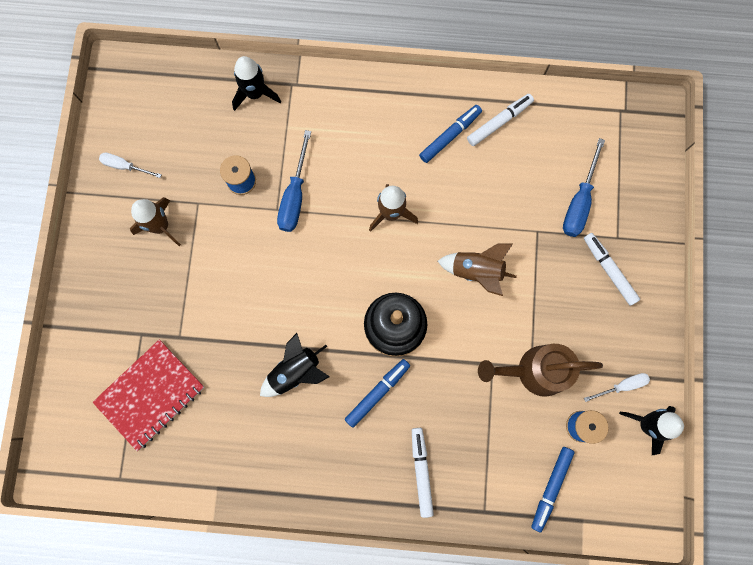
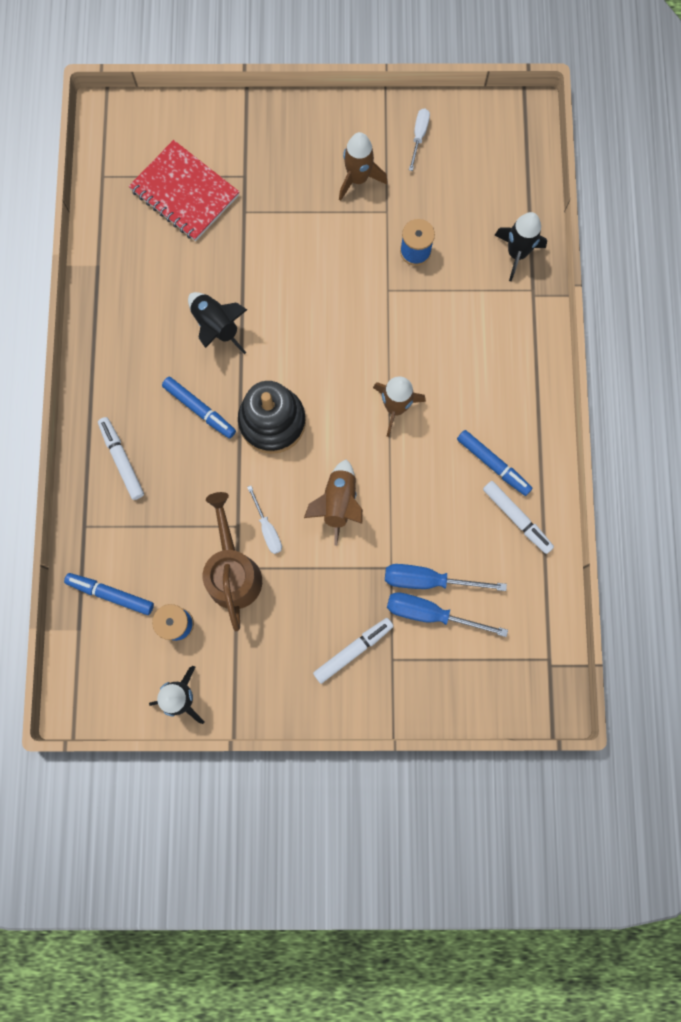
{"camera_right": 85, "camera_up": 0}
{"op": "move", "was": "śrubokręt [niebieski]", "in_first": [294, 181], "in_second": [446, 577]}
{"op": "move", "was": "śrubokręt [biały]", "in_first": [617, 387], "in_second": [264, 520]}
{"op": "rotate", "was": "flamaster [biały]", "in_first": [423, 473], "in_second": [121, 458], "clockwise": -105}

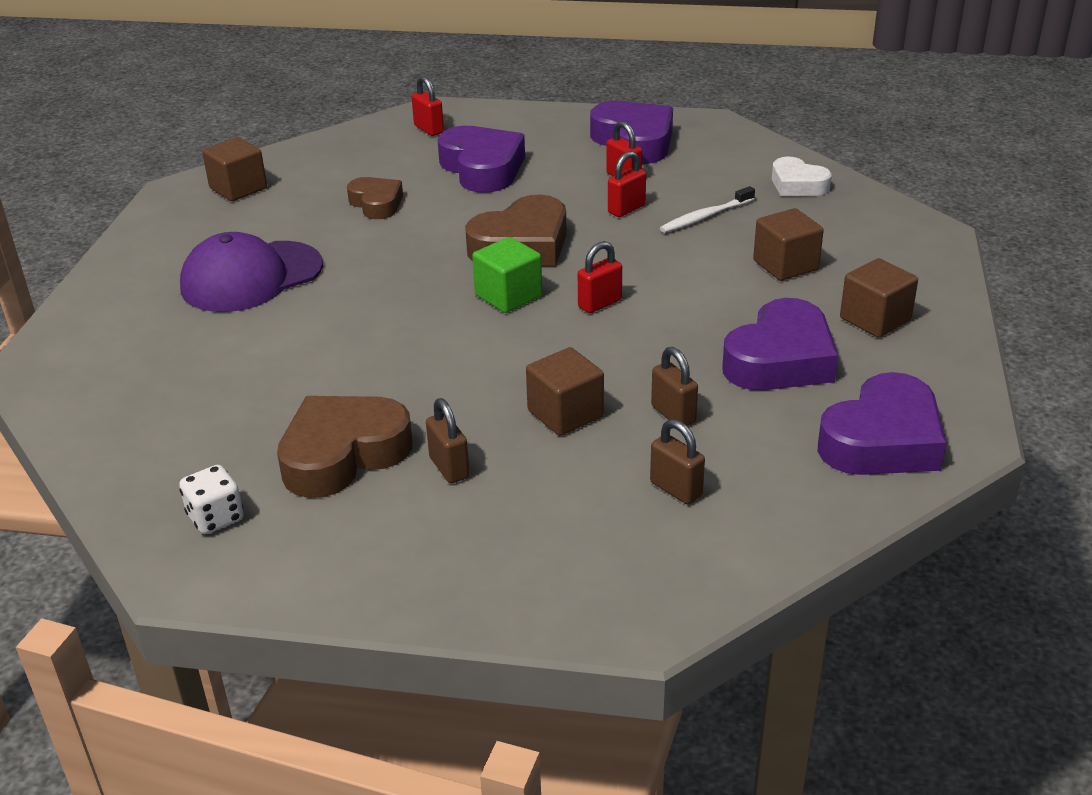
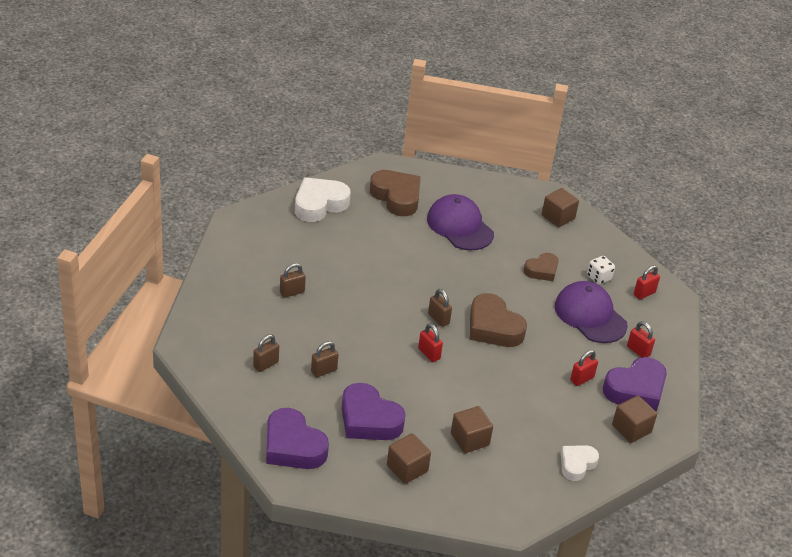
{"camera_right": 85, "camera_up": 5}
{"op": "delete", "was": "szczoteczka do zębów [biały]", "in_first": [707, 209]}
{"op": "insert", "now": "serce [biały]", "in_second": [323, 199]}
{"op": "move", "was": "kostka do gry [biały]", "in_first": [211, 499], "in_second": [601, 270]}
{"op": "move", "was": "serce [brązowy]", "in_first": [345, 447], "in_second": [395, 193]}
{"op": "move", "was": "sześcian [brązowy]", "in_first": [565, 391], "in_second": [634, 419]}
{"op": "move", "was": "kłódka [czerwony]", "in_first": [627, 184], "in_second": [641, 339]}
{"op": "replace", "was": "serce [fioletowy]", "now": "czapka [fioletowy]", "in_first": [481, 159], "in_second": [591, 312]}
{"op": "replace", "was": "sześcian [zielony]", "now": "kłódka [brązowy]", "in_first": [507, 275], "in_second": [440, 308]}

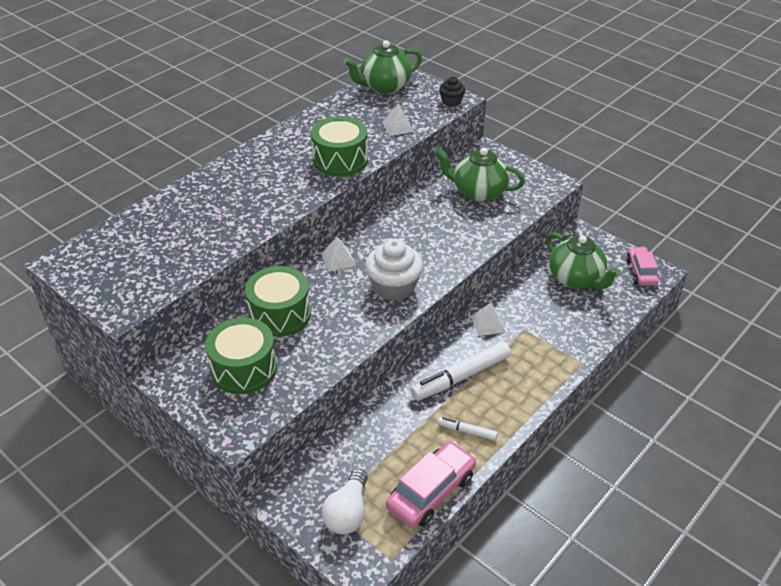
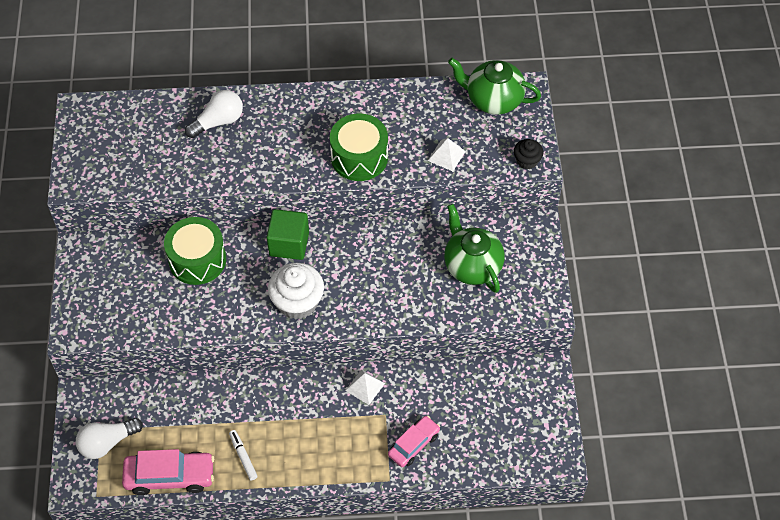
{"camera_right": 45, "camera_up": 15}
{"op": "delete", "was": "bęben [zielony]", "in_first": [241, 355]}
{"op": "delete", "was": "flamaster [biały]", "in_first": [461, 371]}
{"op": "delete", "was": "imbryk [zielony]", "in_first": [583, 260]}
{"op": "insert", "now": "żarówka [biały]", "in_second": [214, 114]}
{"op": "move", "was": "samochód [różowy]", "in_first": [642, 266], "in_second": [414, 441]}
{"op": "replace", "was": "piramida [biały]", "now": "sześcian [zielony]", "in_first": [338, 254], "in_second": [288, 234]}

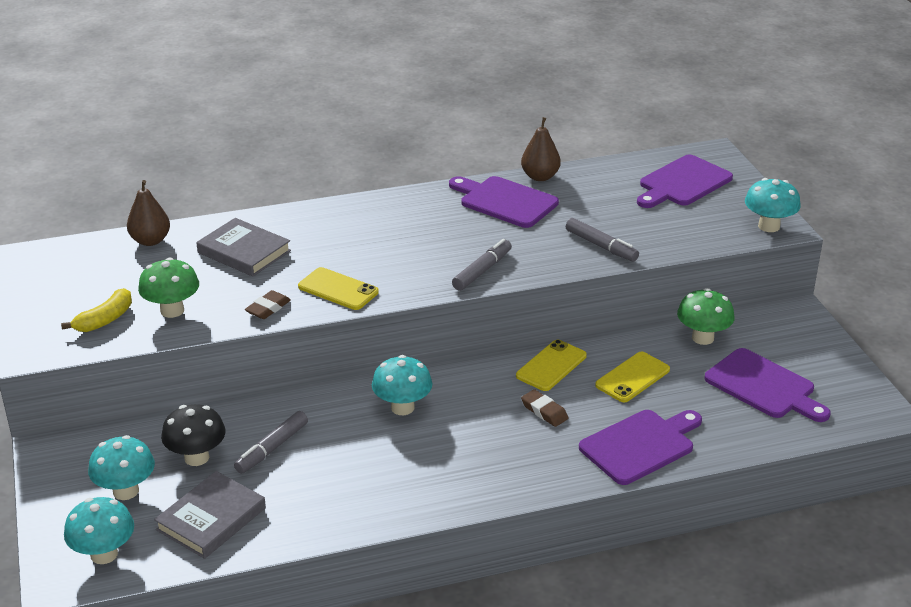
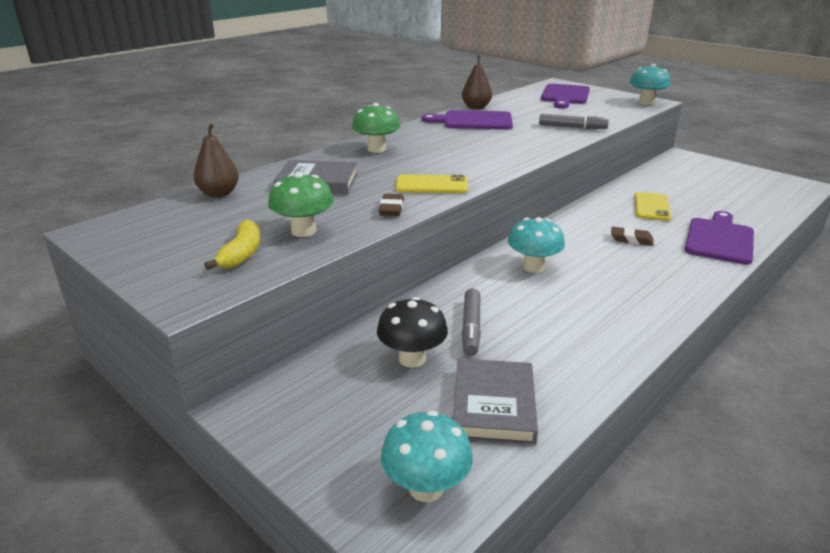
{"camera_right": -30, "camera_up": -5}
{"op": "delete", "was": "grzyb [turkusowy]", "in_first": [121, 467]}
{"op": "delete", "was": "flamaster [szary]", "in_first": [482, 265]}
{"op": "delete", "was": "telefon [żółty]", "in_first": [551, 365]}
{"op": "delete", "was": "deska do krojenia [fioletowy]", "in_first": [767, 385]}
{"op": "move", "was": "grzyb [zielony]", "in_first": [706, 316], "in_second": [376, 128]}

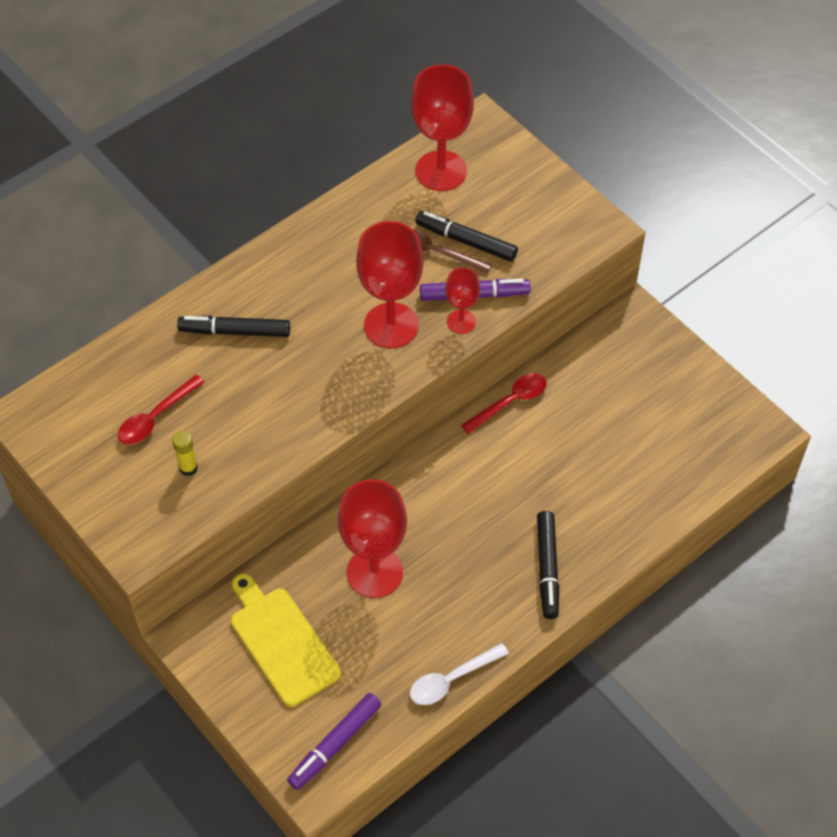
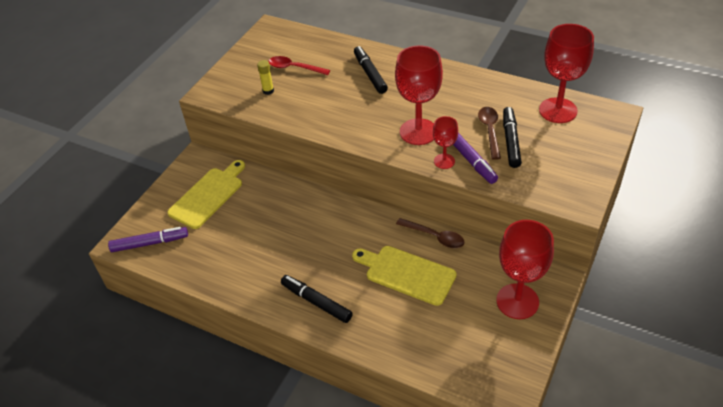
{"camera_right": 70, "camera_up": -10}
{"op": "delete", "was": "łyżka [biały]", "in_first": [459, 674]}
{"op": "insert", "now": "deska do krojenia [żółty]", "in_second": [404, 276]}
{"op": "move", "was": "kielich [czerwony]", "in_first": [372, 538], "in_second": [525, 269]}
{"op": "recolor", "was": "łyżka [czerwony]", "now": "łyżka [brązowy]", "in_first": [504, 403], "in_second": [430, 233]}
{"op": "rotate", "was": "flamaster [fioletowy]", "in_first": [334, 741], "in_second": [148, 239], "clockwise": 150}
{"op": "rotate", "was": "flamaster [czarny]", "in_first": [548, 565], "in_second": [317, 299], "clockwise": 60}

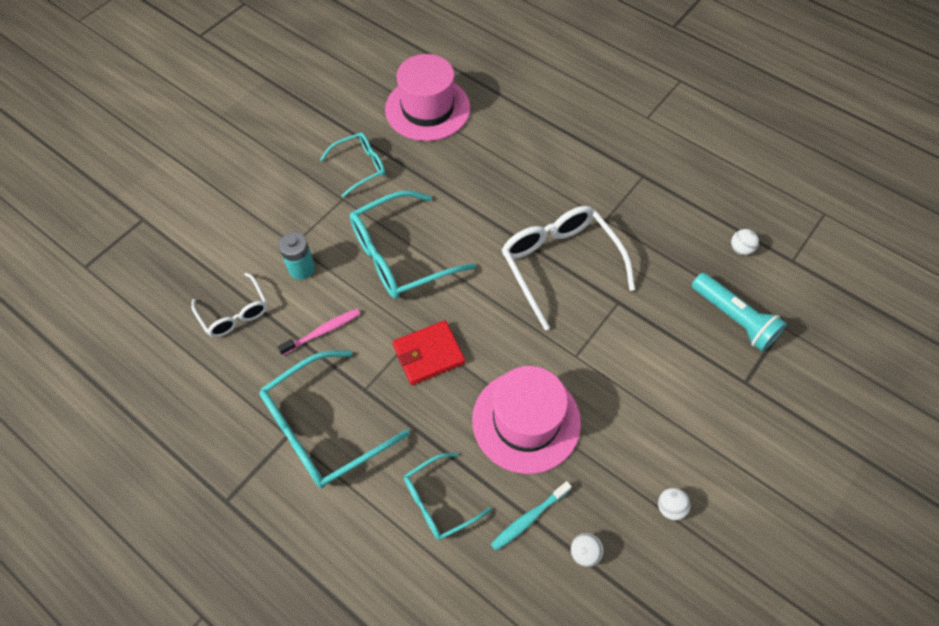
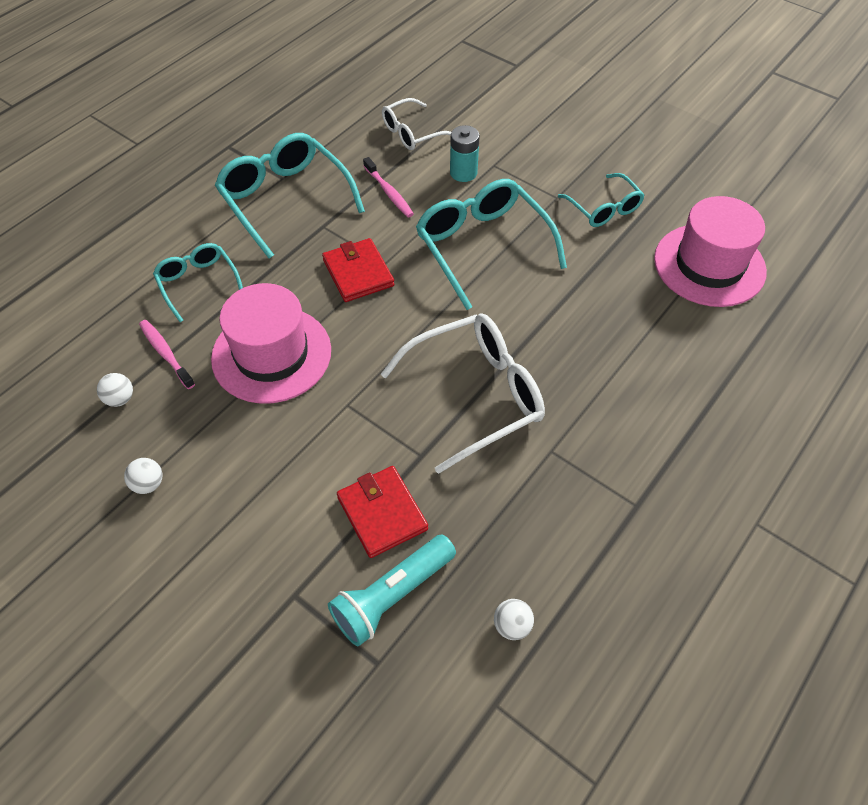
{"camera_right": 90, "camera_up": -5}
{"op": "insert", "now": "portfel [czerwony]", "in_second": [382, 512]}
{"op": "recolor", "was": "szczoteczka do zębów [turkusowy]", "now": "szczoteczka do zębów [różowy]", "in_first": [531, 516], "in_second": [167, 354]}

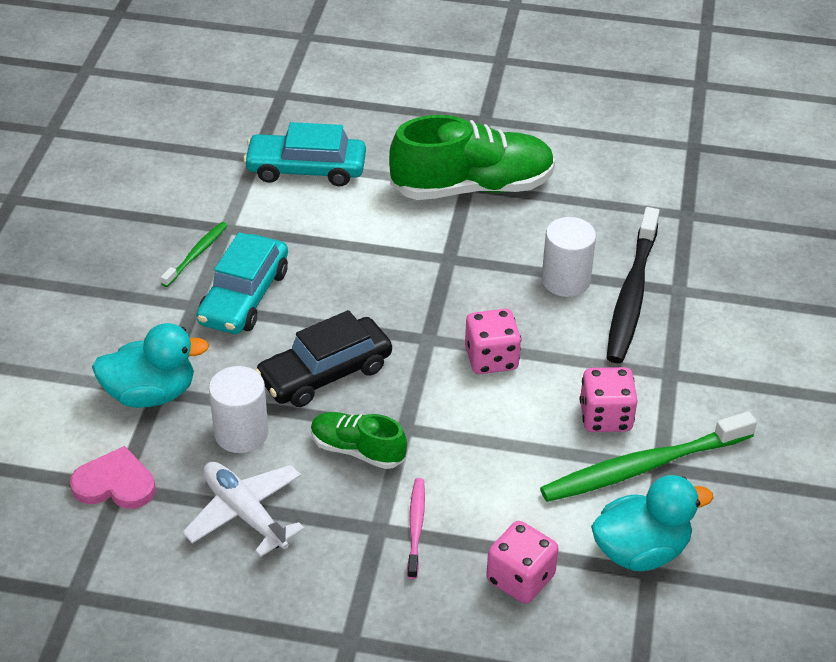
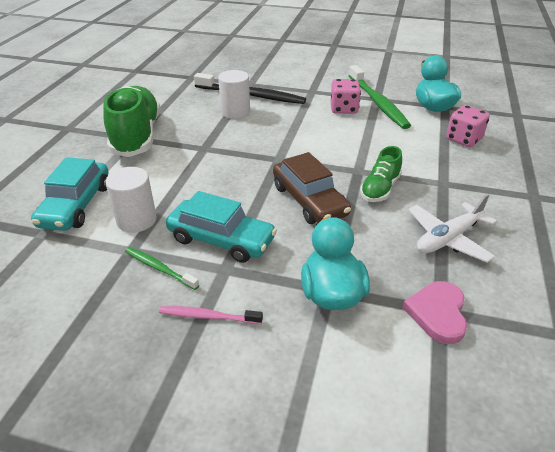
{"camera_right": -85, "camera_up": -5}
{"op": "delete", "was": "kostka do gry [różowy]", "in_first": [493, 341]}
{"op": "move", "was": "walec [biały]", "in_first": [239, 409], "in_second": [131, 200]}
{"op": "move", "was": "szczoteczka do zębów [różowy]", "in_first": [416, 528], "in_second": [211, 315]}
{"op": "recolor", "was": "samochód [czarny]", "now": "samochód [brązowy]", "in_first": [323, 358], "in_second": [312, 188]}

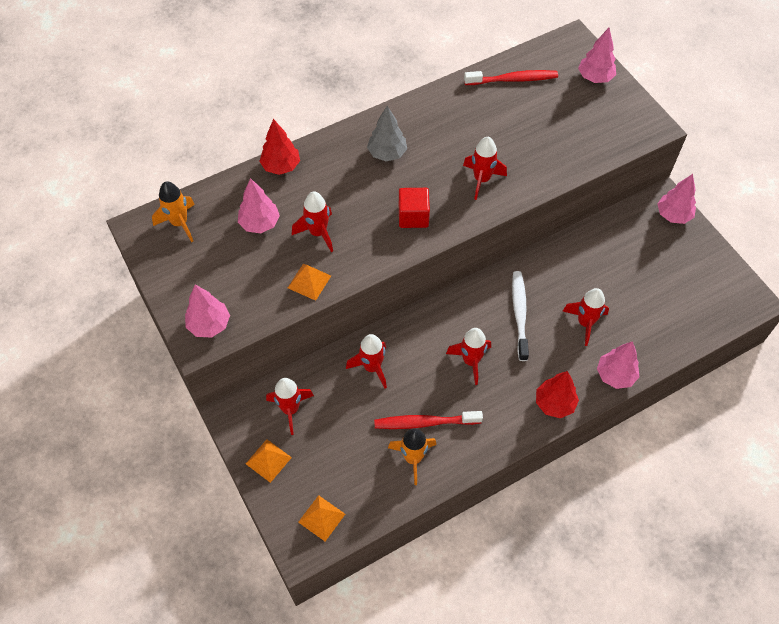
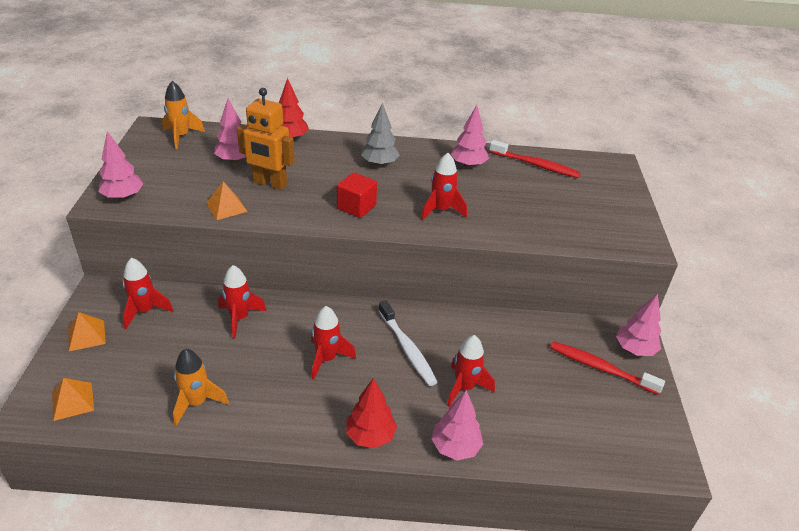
{"camera_right": 30, "camera_up": -20}
{"op": "move", "was": "szczoteczka do zębów [czerwony]", "in_first": [428, 420], "in_second": [607, 368]}
{"op": "move", "was": "drzewko [różowy]", "in_first": [597, 55], "in_second": [470, 136]}
{"op": "replace", "was": "rakieta [czerwony]", "now": "robot [pomarańczowy]", "in_first": [312, 222], "in_second": [266, 139]}
{"op": "rotate", "was": "szczoteczka do zębów [biały]", "in_first": [520, 316], "in_second": [407, 343], "clockwise": 120}

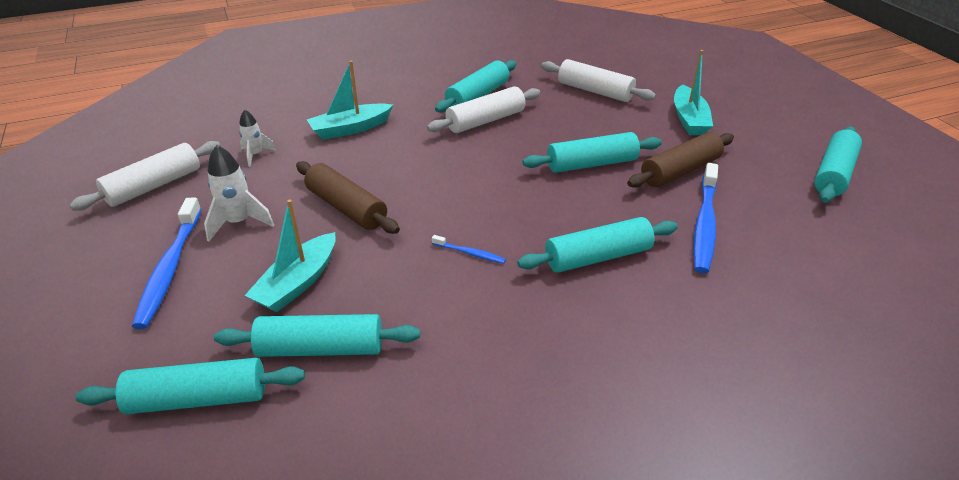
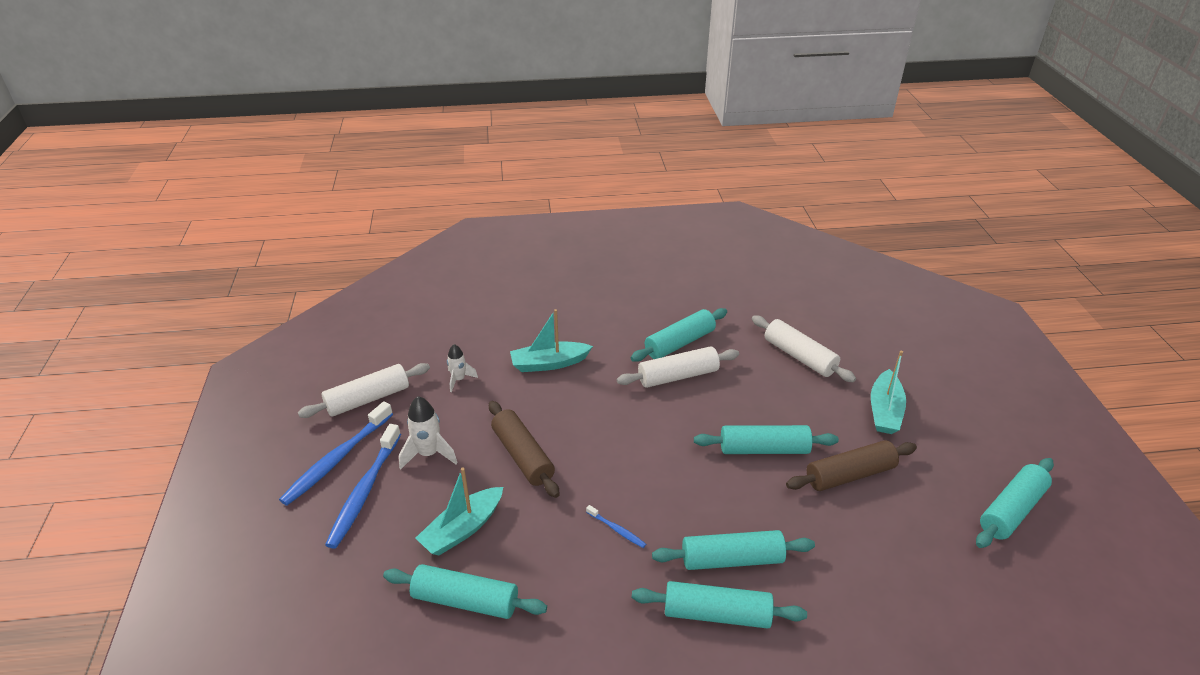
{"camera_right": 15, "camera_up": 0}
{"op": "move", "was": "wałek do ciasta [turkusowy]", "in_first": [190, 386], "in_second": [719, 605]}
{"op": "move", "was": "szczoteczka do zębów [niebieski]", "in_first": [705, 218], "in_second": [336, 453]}

